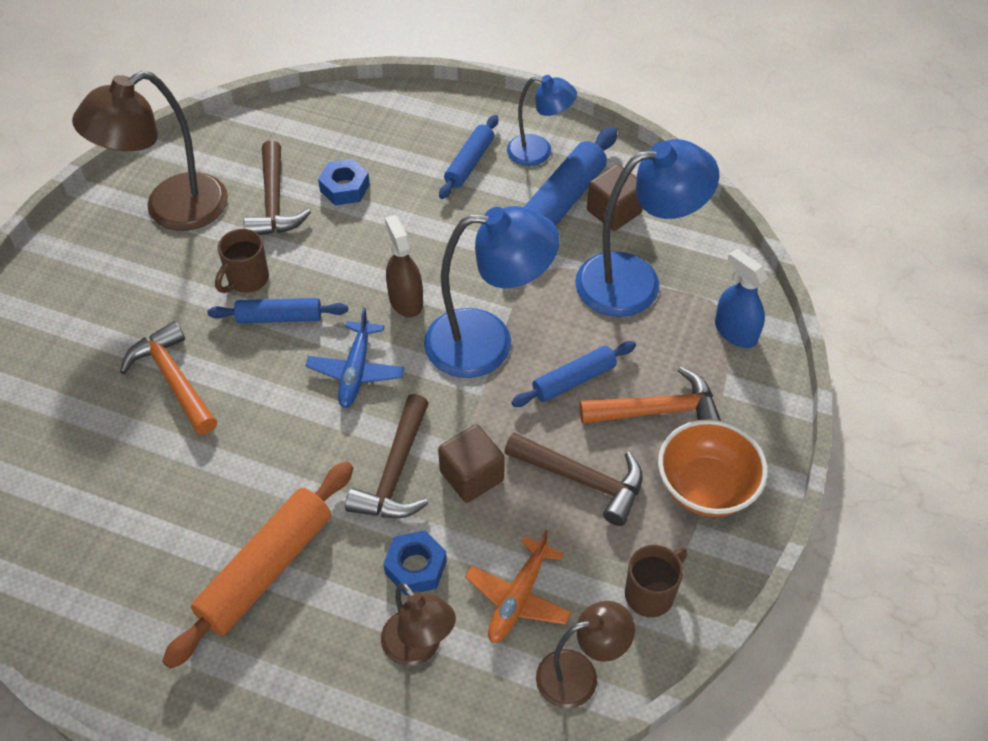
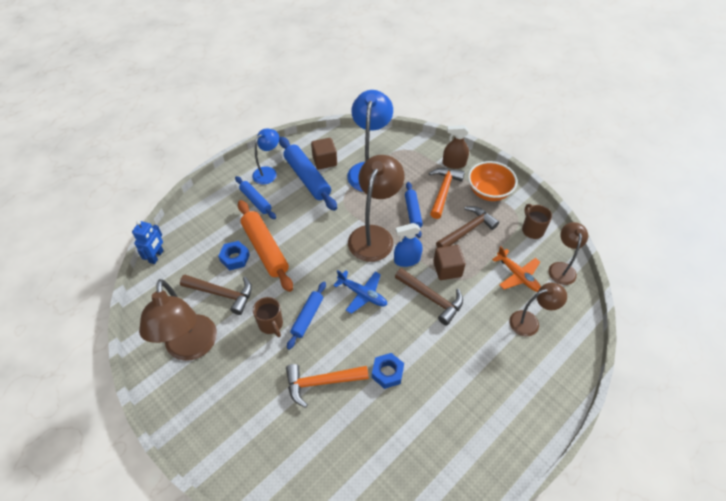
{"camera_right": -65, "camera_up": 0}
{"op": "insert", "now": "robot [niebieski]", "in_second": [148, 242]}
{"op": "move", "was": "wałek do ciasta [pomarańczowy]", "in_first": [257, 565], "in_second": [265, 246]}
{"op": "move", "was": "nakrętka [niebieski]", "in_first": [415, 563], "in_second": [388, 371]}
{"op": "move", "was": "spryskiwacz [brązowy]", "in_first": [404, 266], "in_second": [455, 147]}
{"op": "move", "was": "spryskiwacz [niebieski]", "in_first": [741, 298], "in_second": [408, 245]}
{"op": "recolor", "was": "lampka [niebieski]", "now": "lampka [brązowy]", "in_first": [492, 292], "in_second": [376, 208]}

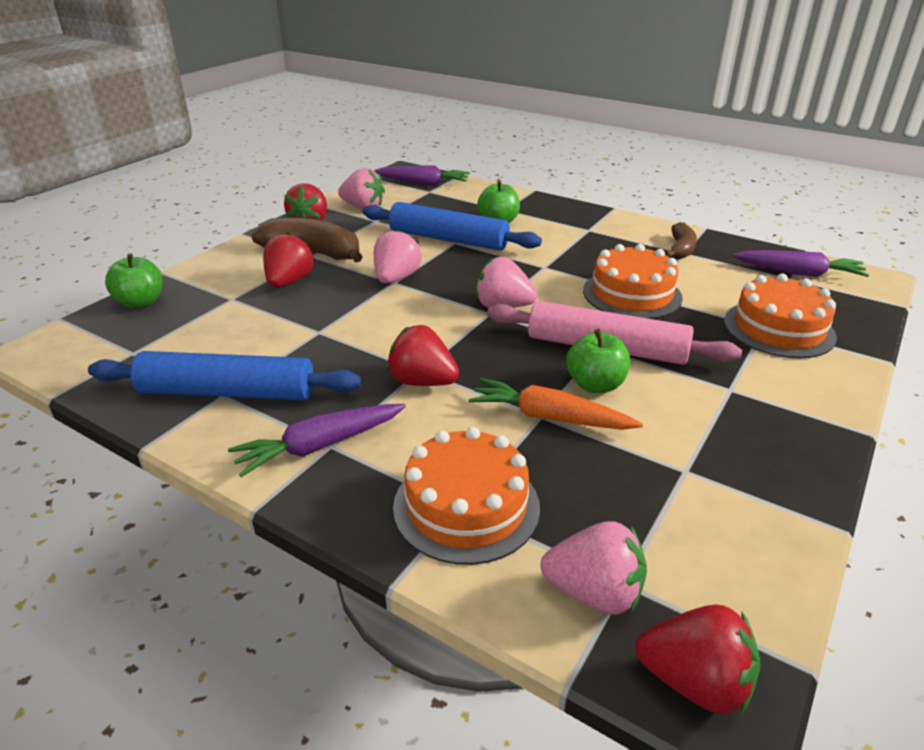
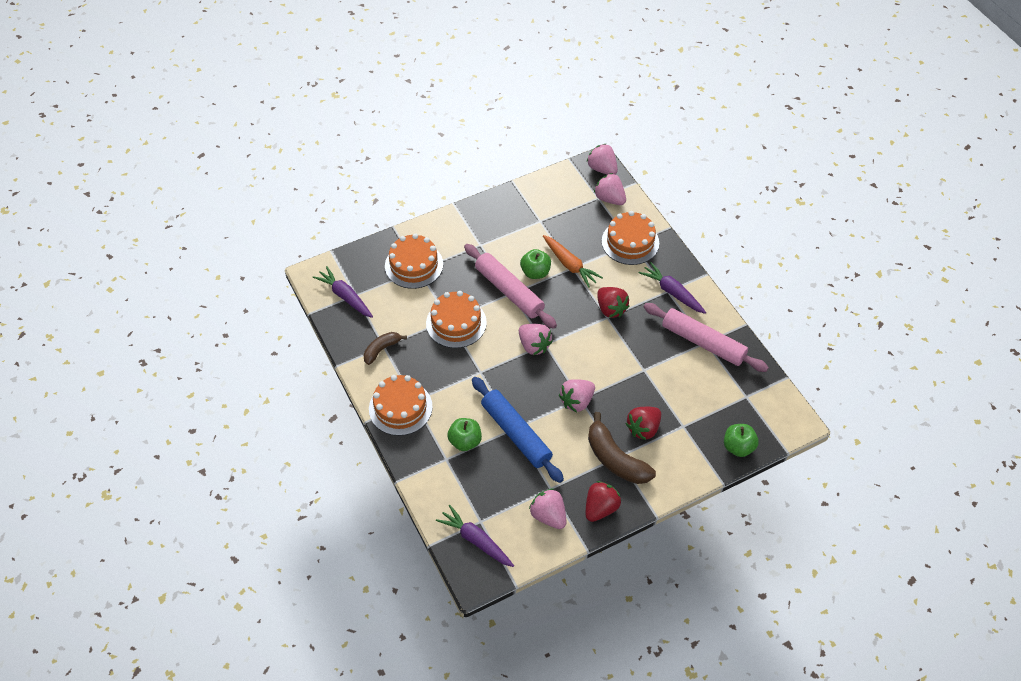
{"camera_right": -150, "camera_up": 20}
{"op": "insert", "now": "tort [pomarańczowy]", "in_second": [401, 405]}
{"op": "recolor", "was": "wałek do ciasta [niebieski]", "now": "wałek do ciasta [różowy]", "in_first": [224, 375], "in_second": [706, 337]}
{"op": "recolor", "was": "truskawka [czerwony]", "now": "truskawka [różowy]", "in_first": [697, 659], "in_second": [602, 159]}
{"op": "rotate", "was": "marchewka [fioletowy]", "in_first": [317, 440], "in_second": [672, 288], "clockwise": -135}

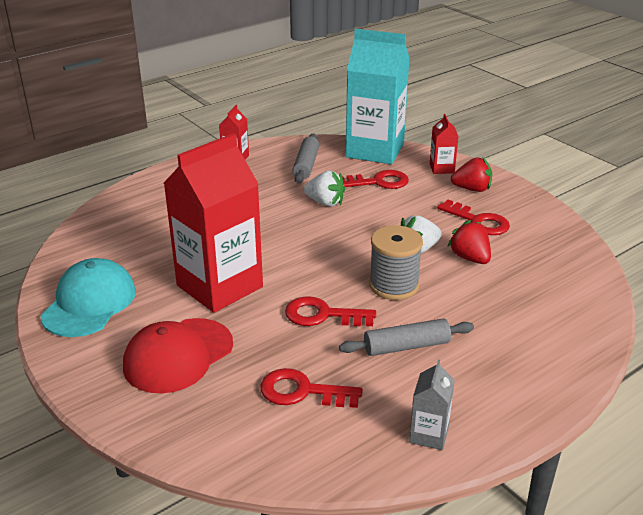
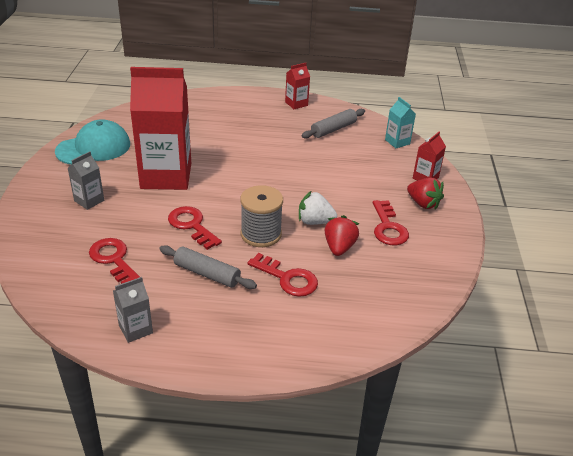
{"camera_right": 40, "camera_up": 5}
{"op": "delete", "was": "truskawka [biały]", "in_first": [324, 188]}
{"op": "move", "was": "klucz [czerwony]", "in_first": [375, 179], "in_second": [282, 275]}
{"op": "replace", "was": "czapka [czerwony]", "now": "karton mleka [szary]", "in_first": [178, 356], "in_second": [86, 181]}
{"op": "resize", "was": "karton mleka [turkusowy]", "in_first": [378, 96], "in_second": [400, 122], "ratio": 0.43}

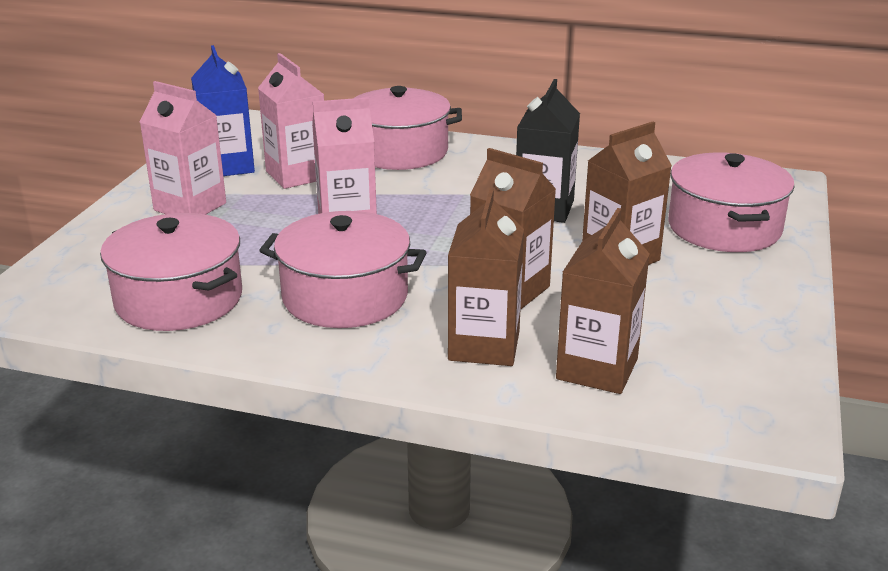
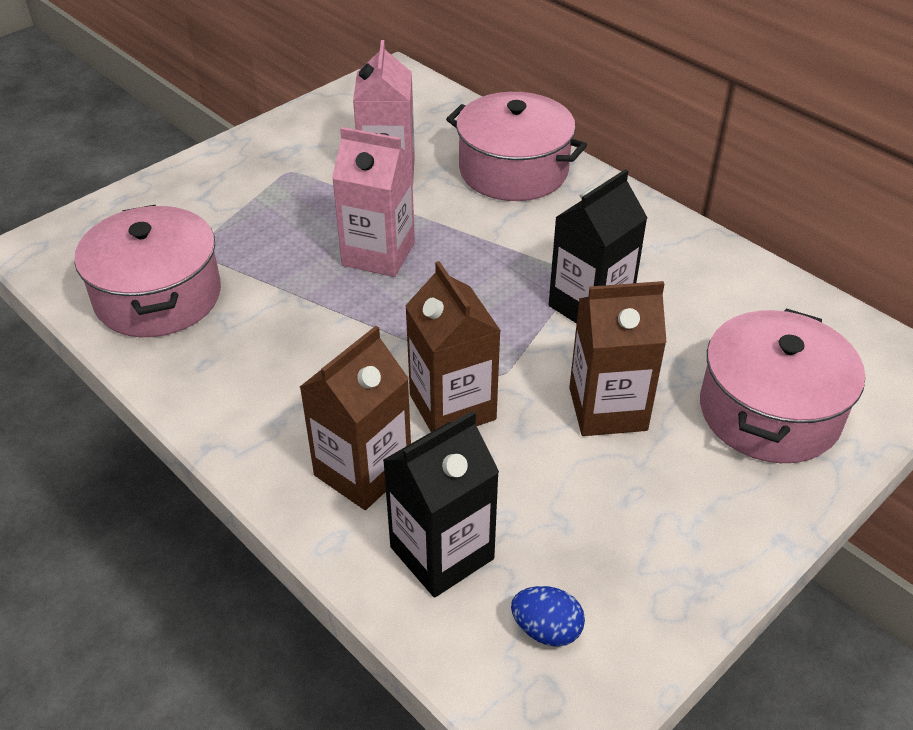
{"camera_right": 30, "camera_up": 15}
{"op": "delete", "was": "karton mleka [różowy]", "in_first": [183, 148]}
{"op": "delete", "was": "karton mleka [niebieski]", "in_first": [223, 110]}
{"op": "delete", "was": "garnek [różowy]", "in_first": [343, 269]}
{"op": "insert", "now": "jajko [niebieski]", "in_second": [548, 616]}
{"op": "recolor", "was": "karton mleka [brązowy]", "now": "karton mleka [czarny]", "in_first": [603, 301], "in_second": [441, 504]}

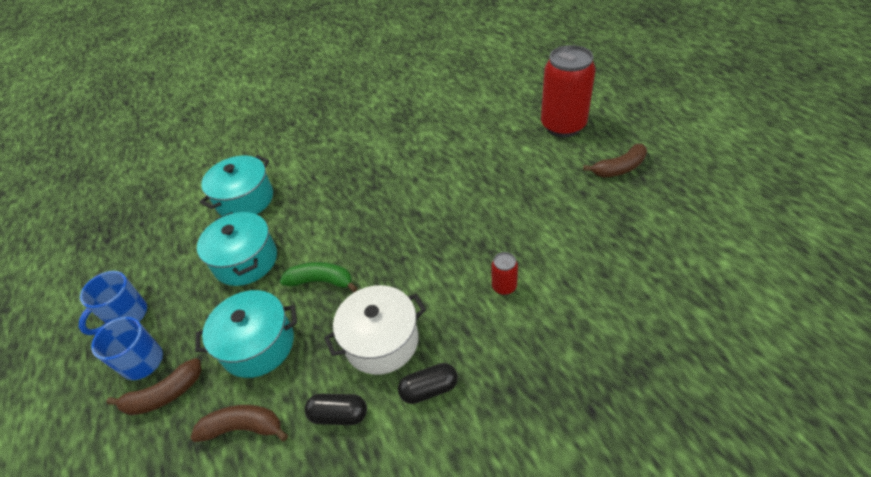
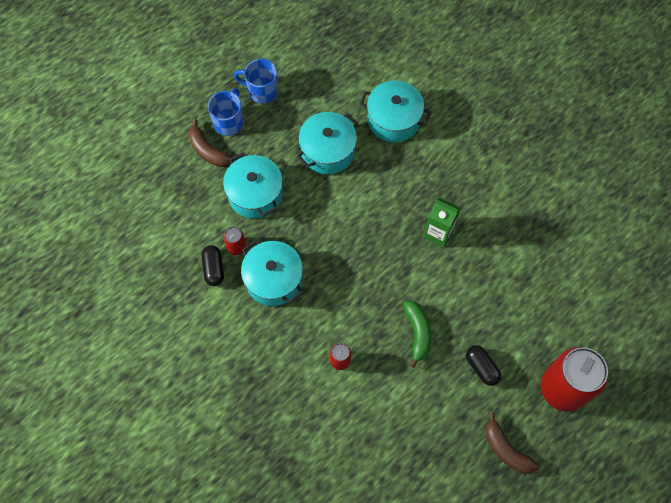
{"camera_right": 70, "camera_up": 20}
{"op": "delete", "was": "banan [brązowy]", "in_first": [239, 423]}
{"op": "insert", "now": "puszka [czerwony]", "in_second": [234, 241]}
{"op": "insert", "now": "karton mleka [zielony]", "in_second": [442, 222]}
{"op": "move", "was": "banan [zielony]", "in_first": [318, 277], "in_second": [417, 334]}
{"op": "move", "was": "kapsułka [czarny]", "in_first": [428, 383], "in_second": [483, 365]}
{"op": "recolor", "was": "garnek [biały]", "now": "garnek [turkusowy]", "in_first": [375, 330], "in_second": [272, 273]}

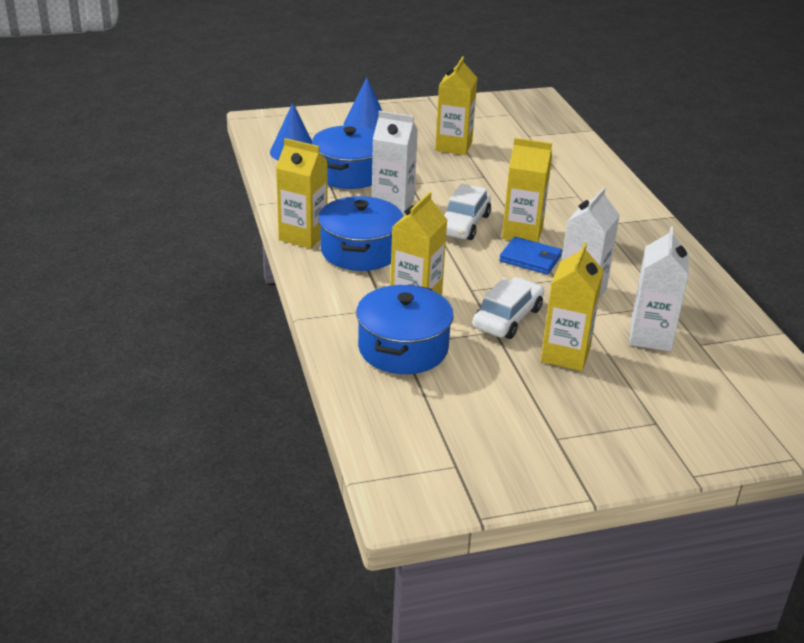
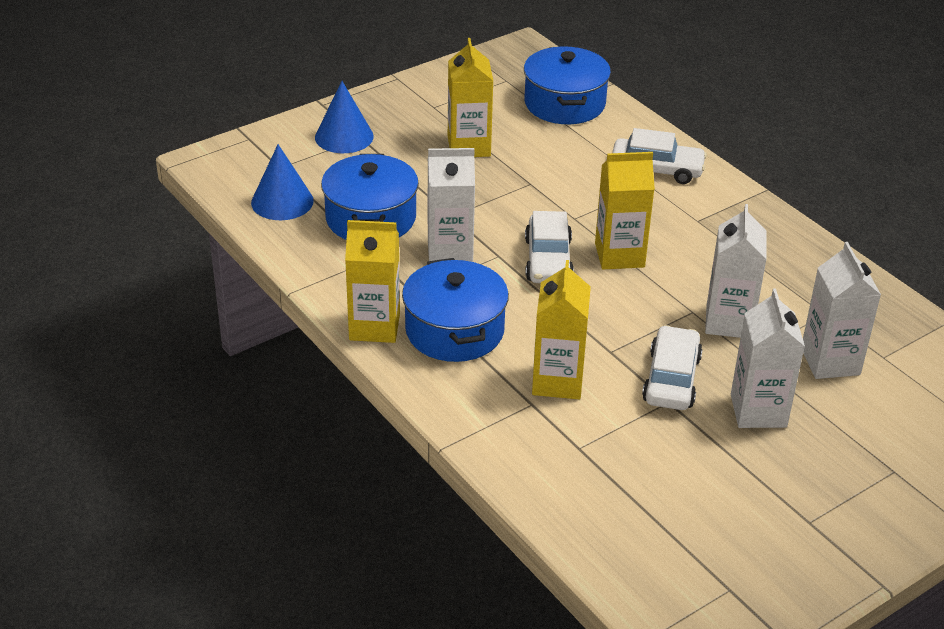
{"camera_right": -20, "camera_up": 5}
{"op": "delete", "was": "portfel [niebieski]", "in_first": [530, 256]}
{"op": "insert", "now": "samochód [biały]", "in_second": [659, 156]}
{"op": "move", "was": "garnek [niebieski]", "in_first": [405, 329], "in_second": [567, 85]}
{"op": "recolor", "was": "karton mleka [żółty]", "now": "karton mleka [biały]", "in_first": [572, 306], "in_second": [768, 358]}

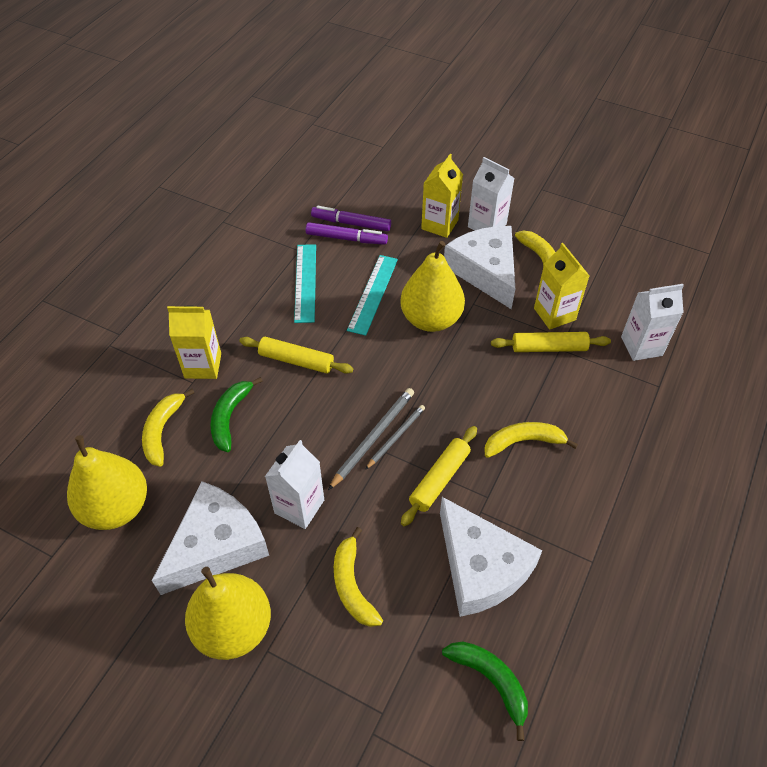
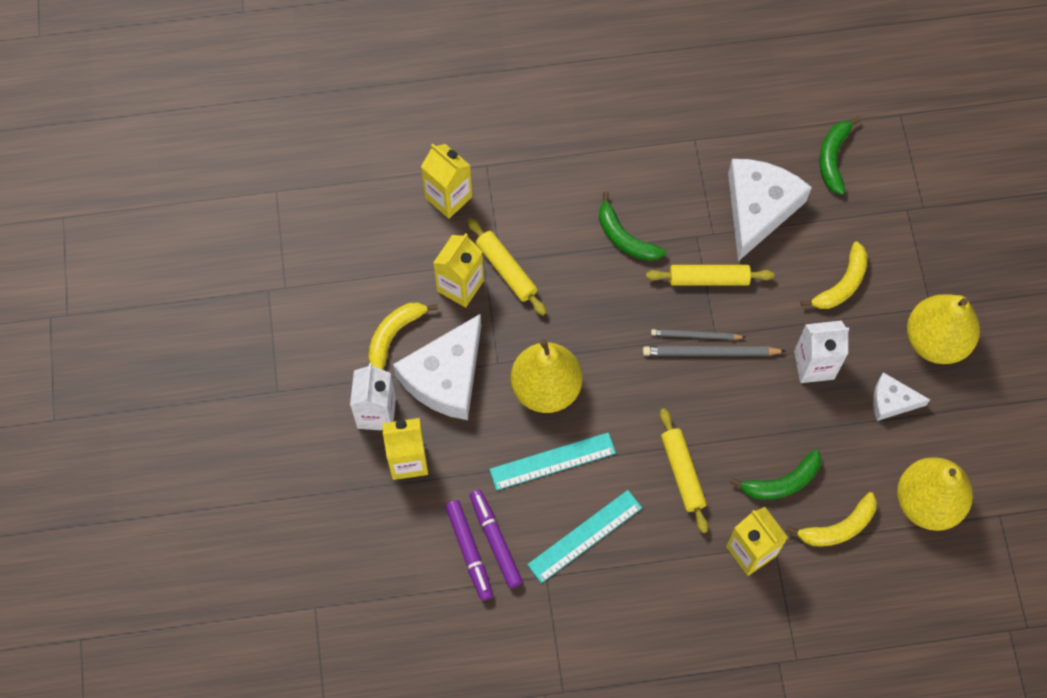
{"camera_right": -125, "camera_up": 15}
{"op": "recolor", "was": "banan [żółty]", "now": "banan [zielony]", "in_first": [531, 440], "in_second": [632, 226]}
{"op": "recolor", "was": "karton mleka [biały]", "now": "karton mleka [żółty]", "in_first": [652, 322], "in_second": [446, 181]}
{"op": "resize", "was": "ser [biały]", "in_first": [210, 538], "in_second": [901, 396], "ratio": 0.52}

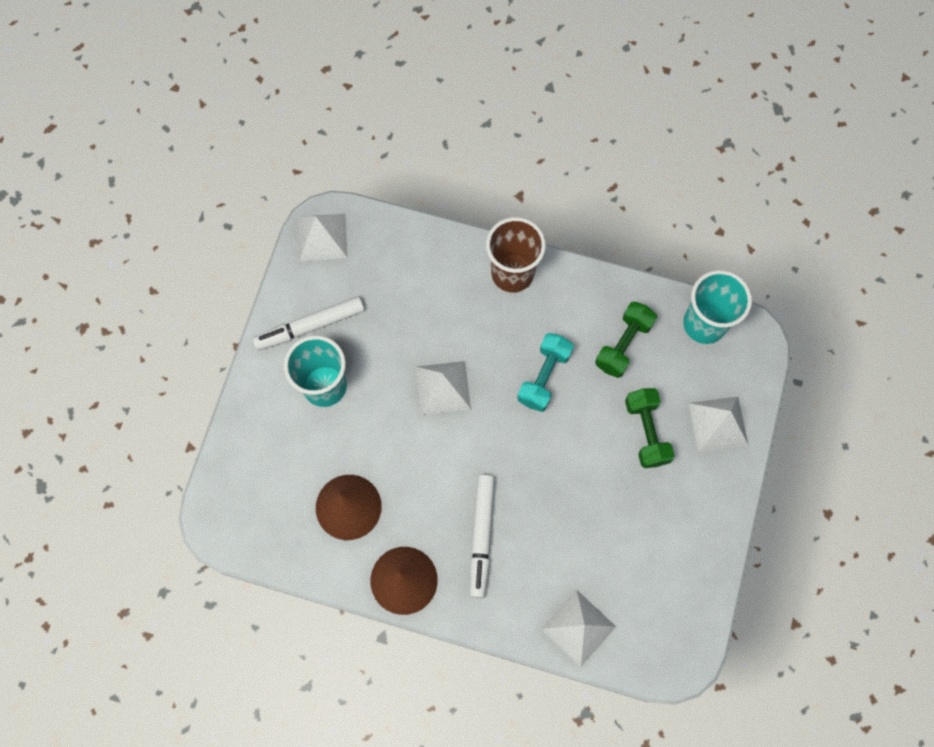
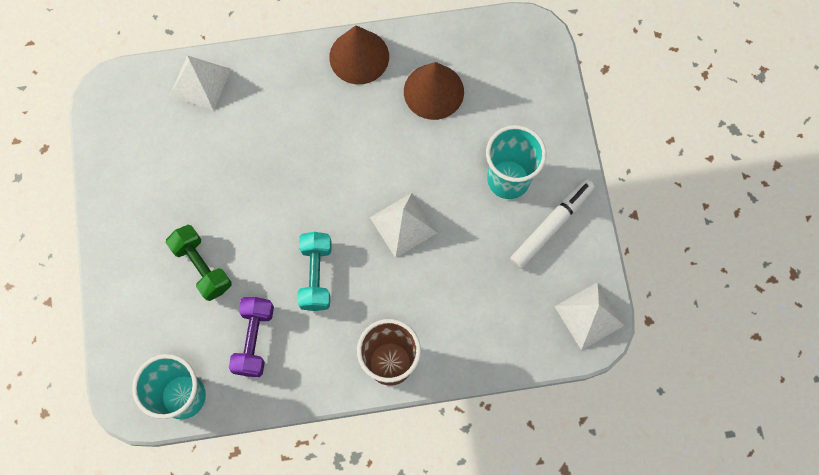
{"camera_right": 155, "camera_up": 0}
{"op": "delete", "was": "flamaster [biały]", "in_first": [482, 536]}
{"op": "delete", "was": "piramida [biały]", "in_first": [718, 424]}
{"op": "recolor", "was": "hantel [zielony]", "now": "hantel [fioletowy]", "in_first": [626, 339], "in_second": [251, 337]}

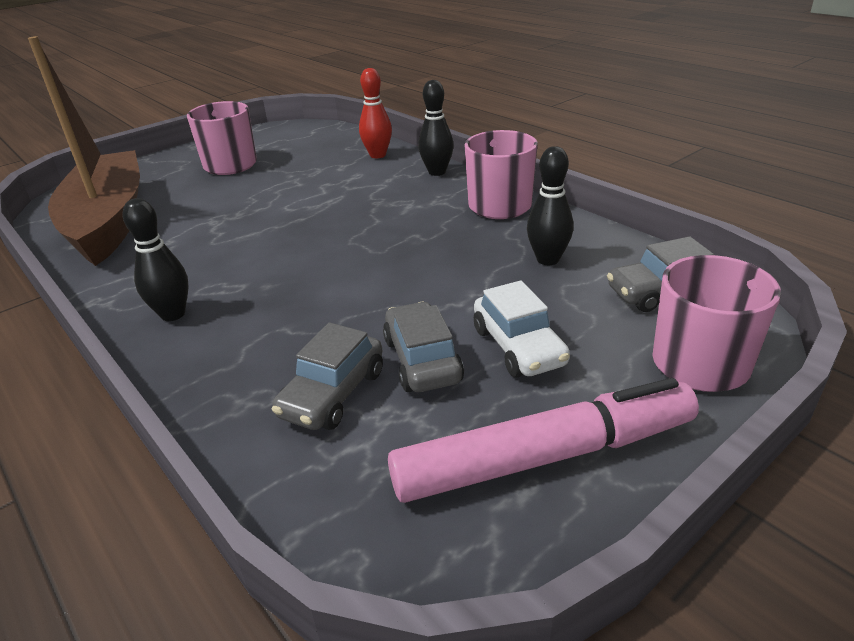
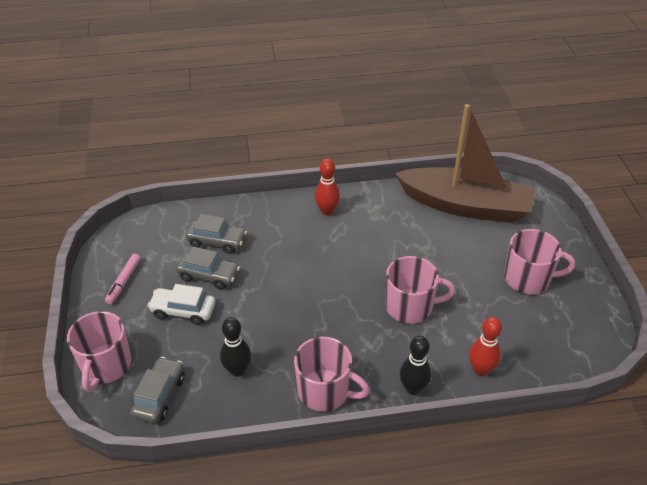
{"camera_right": 120, "camera_up": 10}
{"op": "insert", "now": "kubek [różowy]", "in_second": [421, 290]}
{"op": "recolor", "was": "kręgiel [czarny]", "now": "kręgiel [czerwony]", "in_first": [155, 259], "in_second": [327, 187]}
{"op": "rotate", "was": "samochód [szary]", "in_first": [327, 376], "in_second": [216, 234], "clockwise": 135}
{"op": "resize", "was": "flamaster [różowy]", "in_first": [543, 440], "in_second": [123, 279], "ratio": 0.48}

